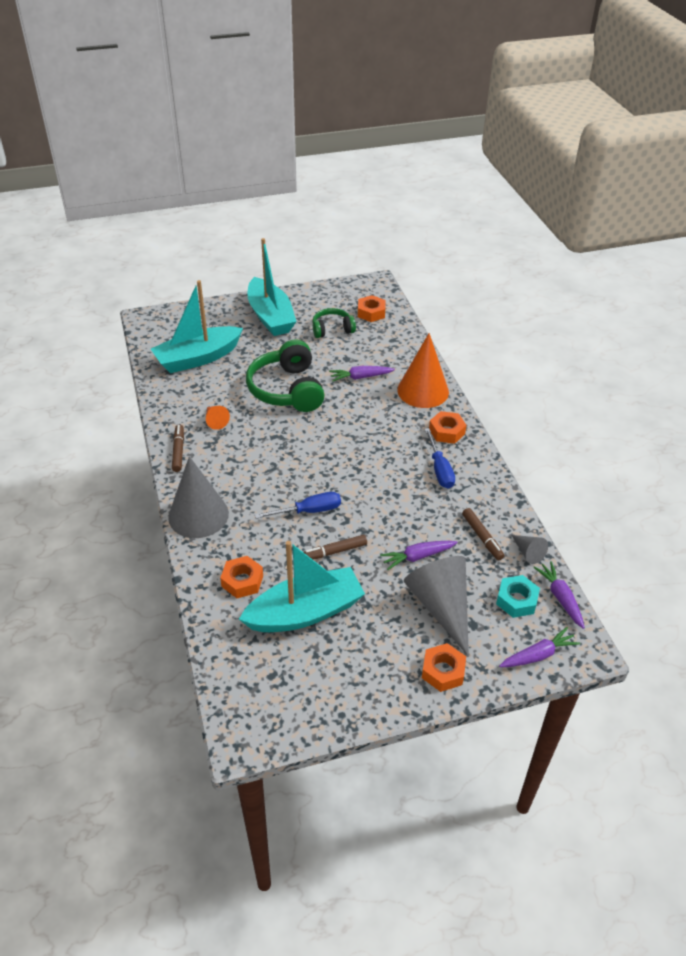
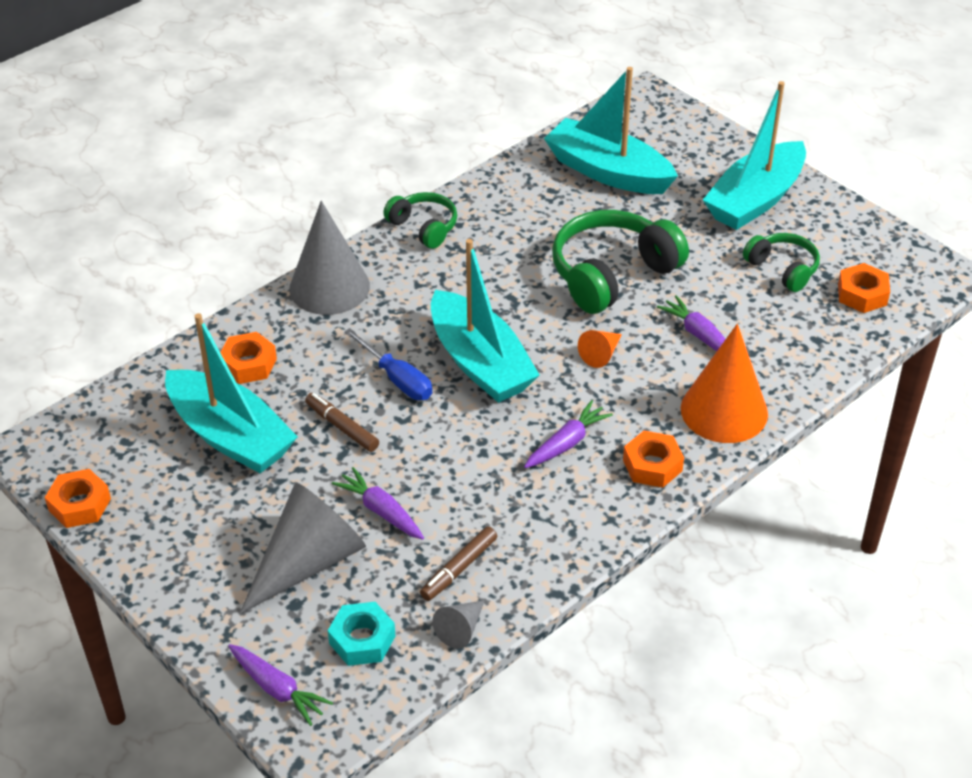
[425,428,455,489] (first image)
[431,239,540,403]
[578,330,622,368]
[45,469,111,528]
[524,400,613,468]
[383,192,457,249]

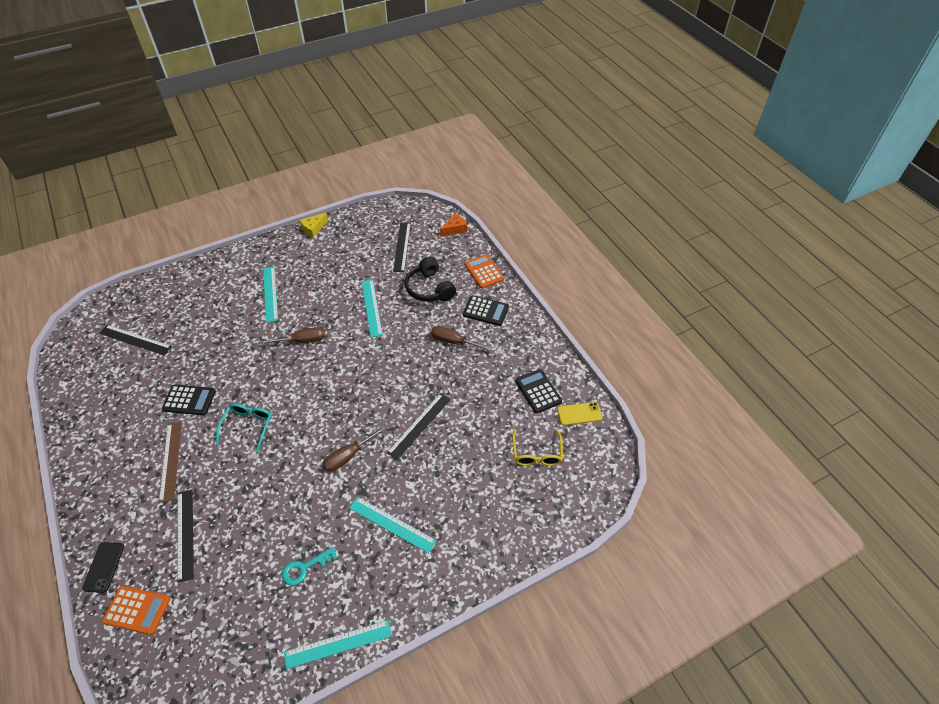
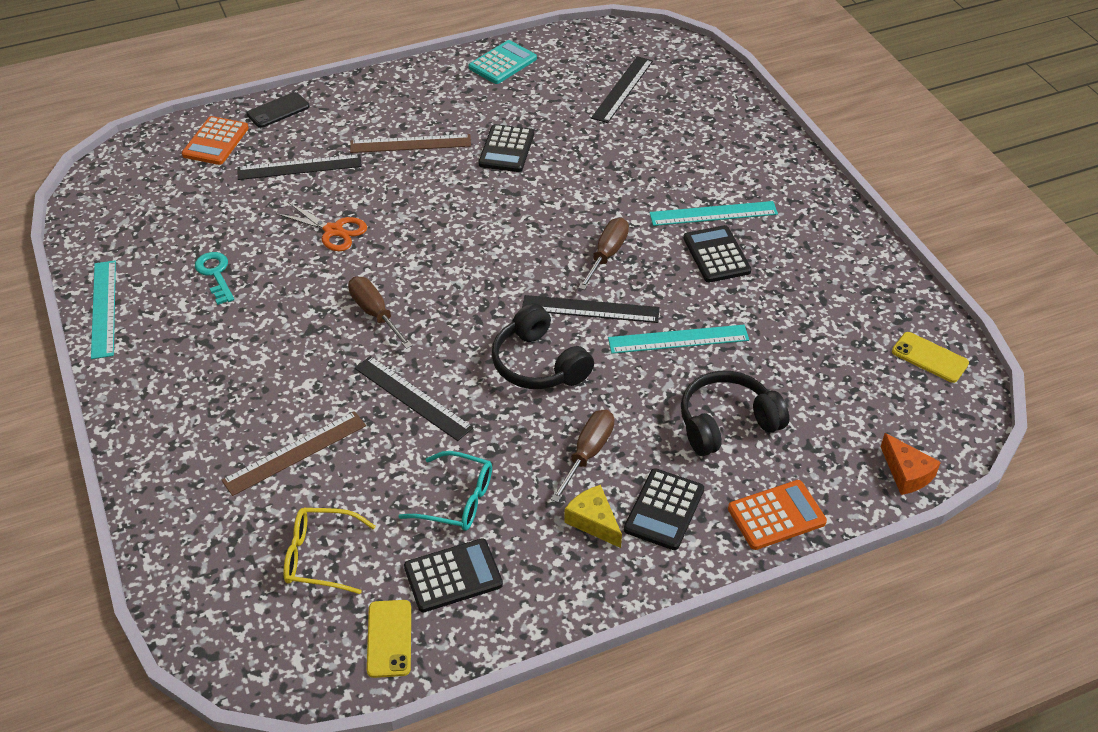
[349,497,437,553] (first image)
[222,411,366,496]
[276,202,367,251]
[469,40,537,84]
[492,303,594,389]
[683,225,751,282]
[892,332,969,383]
[398,451,492,531]
[564,485,622,548]
[522,295,660,323]
[247,92,309,128]
[578,218,629,290]

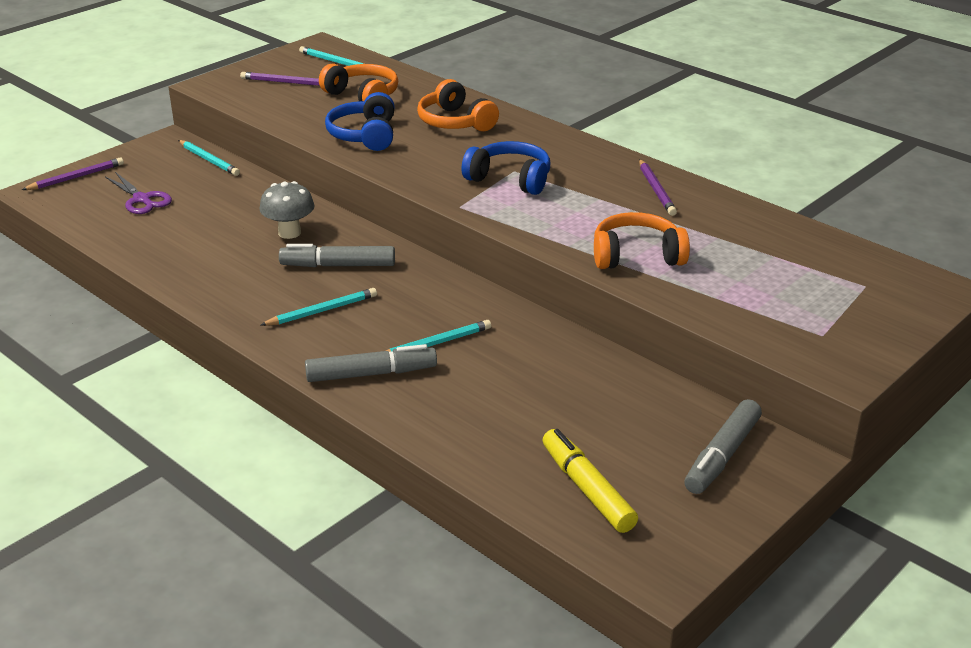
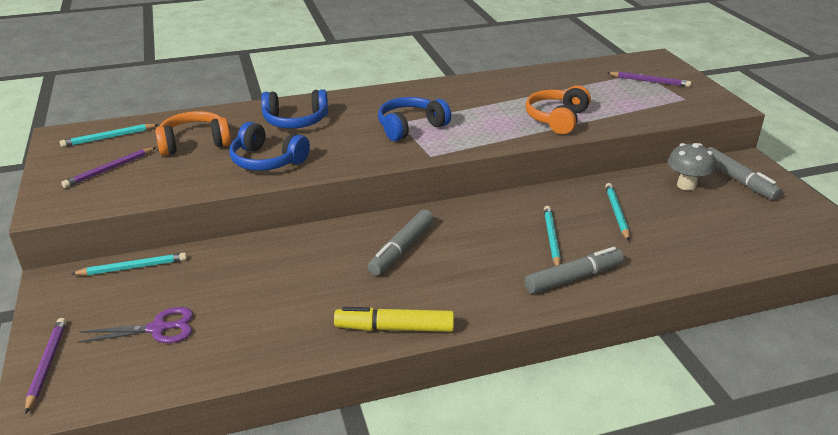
[668,143,715,191]
[605,183,630,241]
[334,307,454,332]
[607,72,691,87]
[261,89,328,128]
[524,247,624,294]

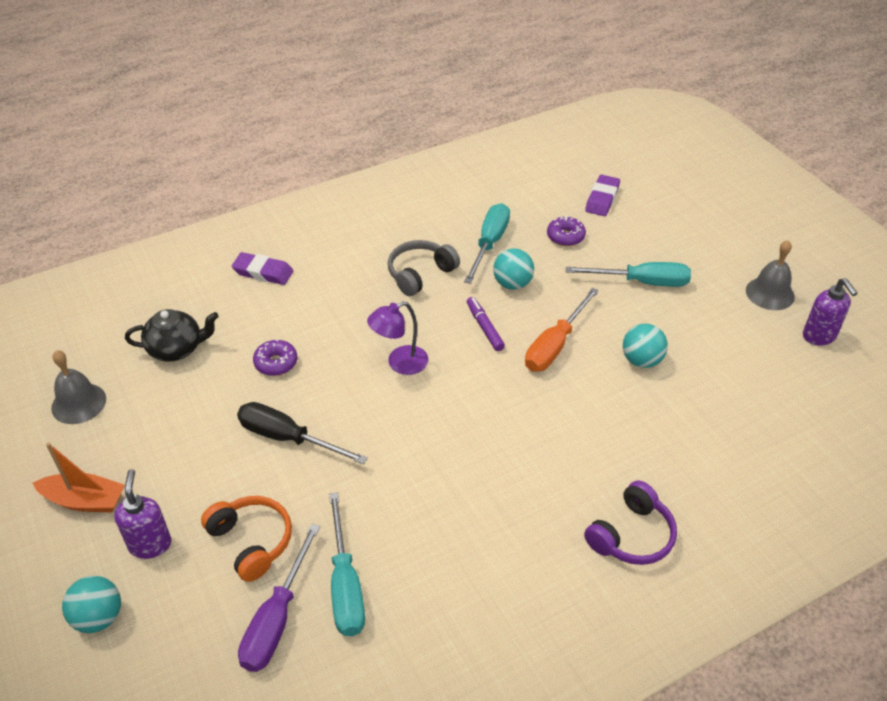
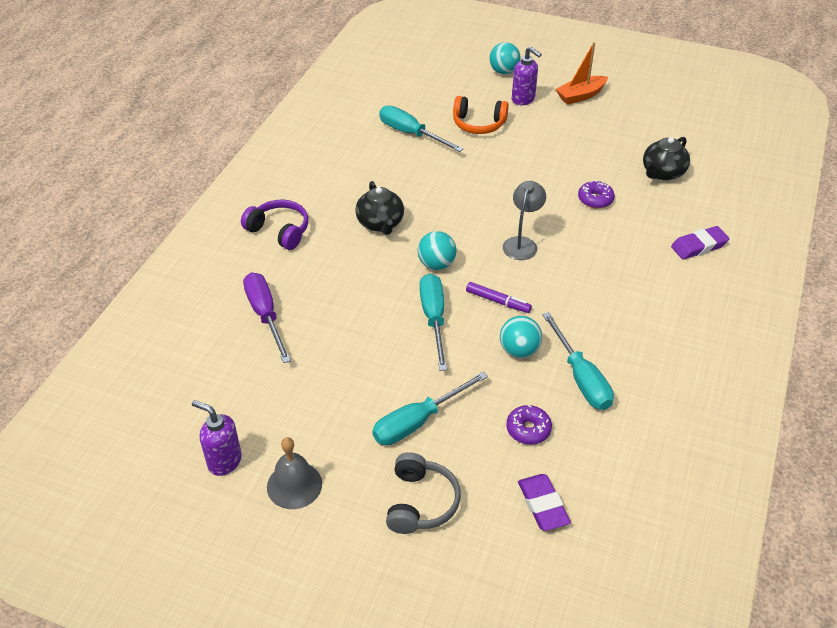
[51,350,106,424] (first image)
[237,402,368,464] (first image)
[355,181,404,235]
[243,272,291,363]
[386,452,461,534]
[418,231,456,270]
[503,181,546,260]
[420,273,447,371]
[241,200,308,250]

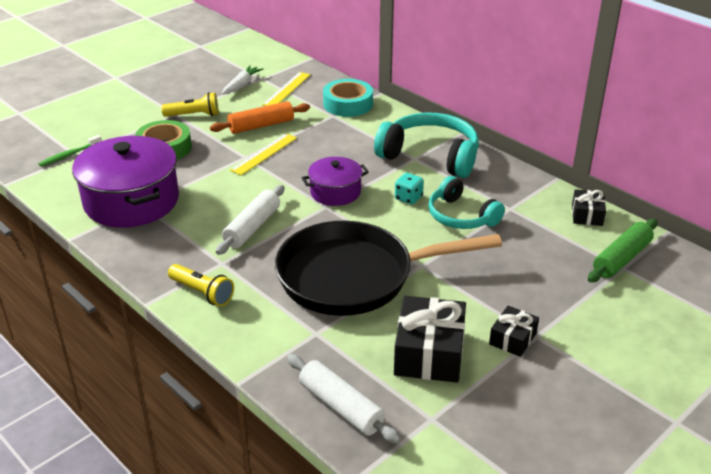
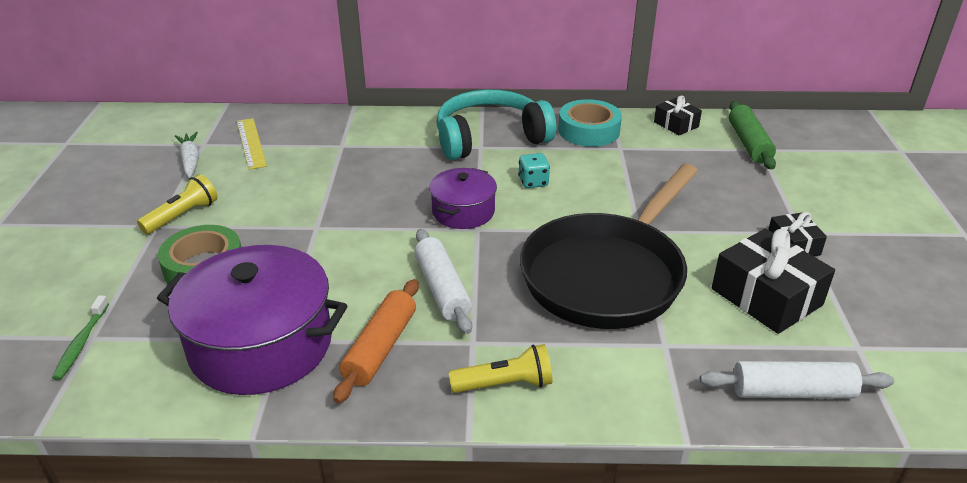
[230,133,297,175] (first image)
[428,176,505,229] (first image)
[333,279,419,403]
[558,99,622,147]

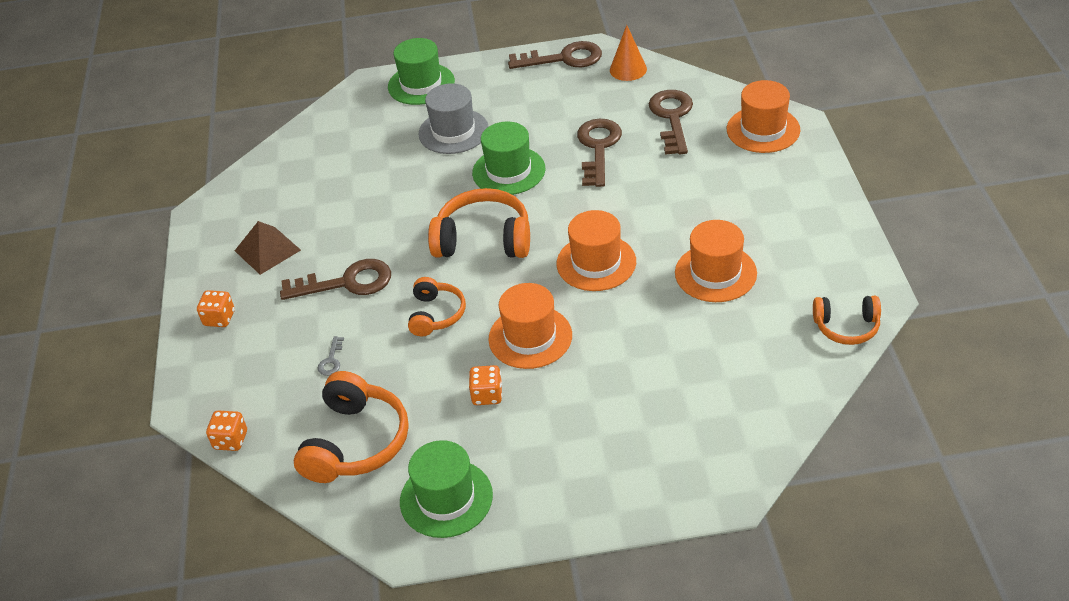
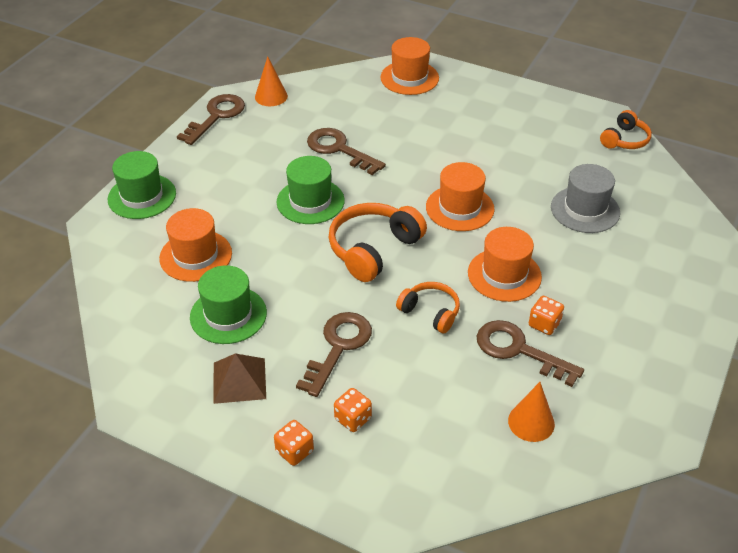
[318,336,344,376] (first image)
[334,388,372,432]
[190,265,267,344]
[551,164,620,233]
[477,320,584,387]
[159,208,232,282]
[508,382,555,442]

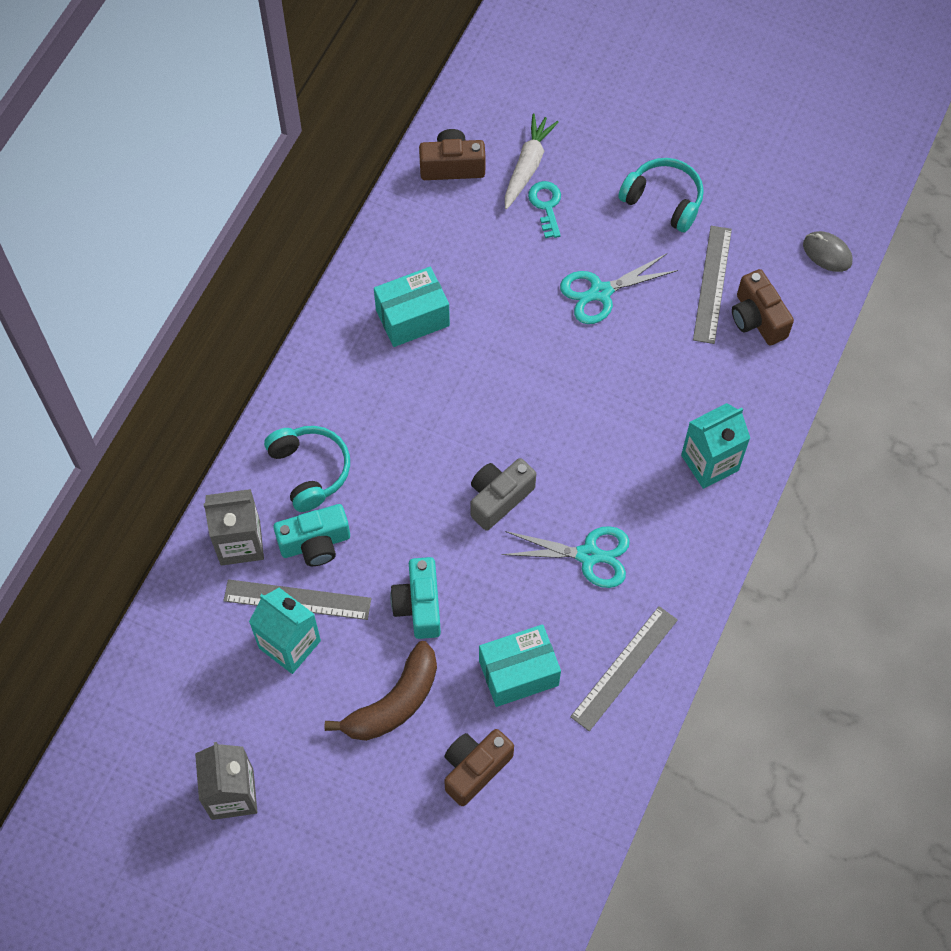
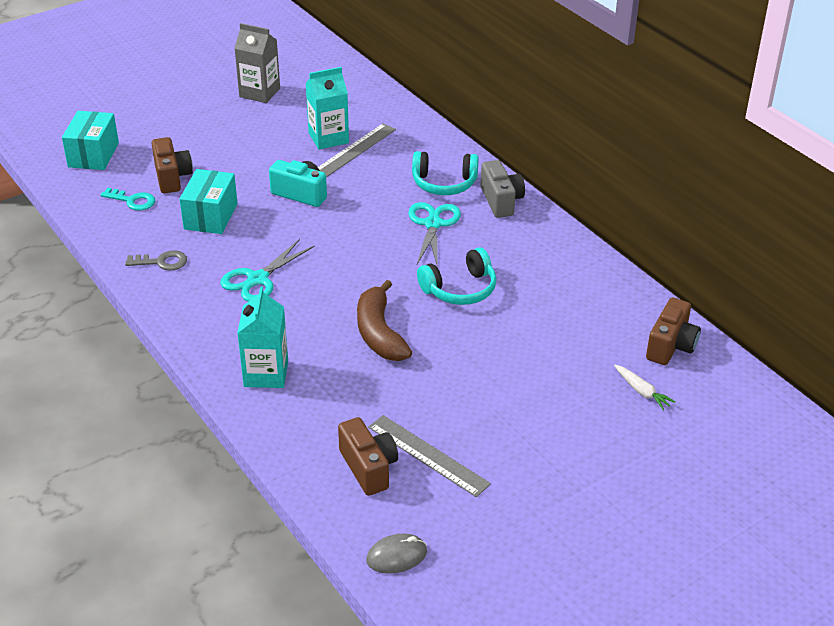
[204,489,264,565] (first image)
[273,504,350,566] (first image)
[357,280,412,361]
[62,111,119,170]
[481,160,525,218]
[100,188,155,211]
[408,202,461,264]
[417,247,497,305]
[125,250,187,270]
[338,417,398,496]
[614,365,676,411]

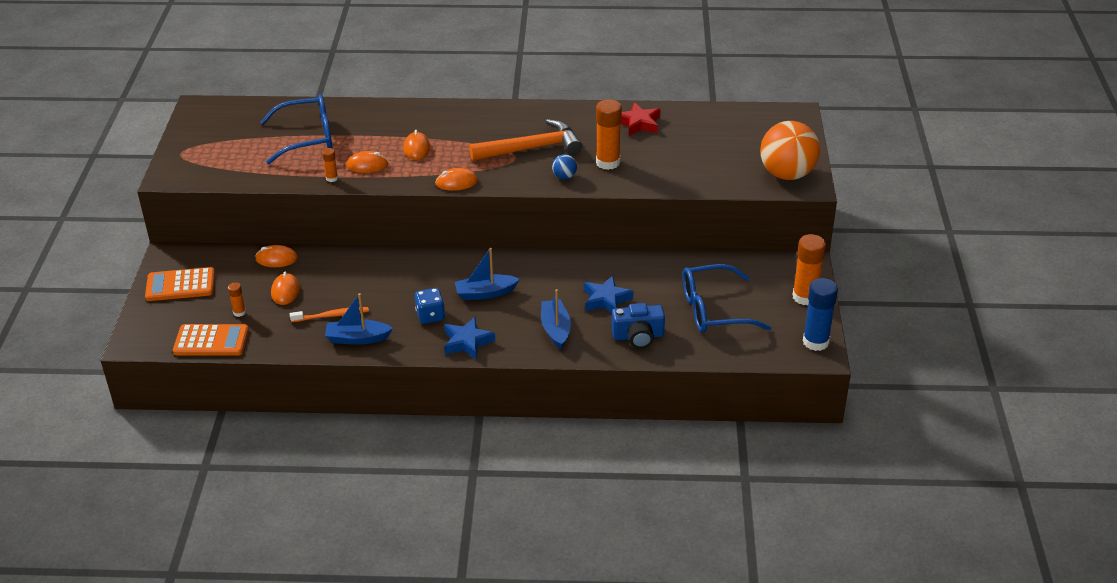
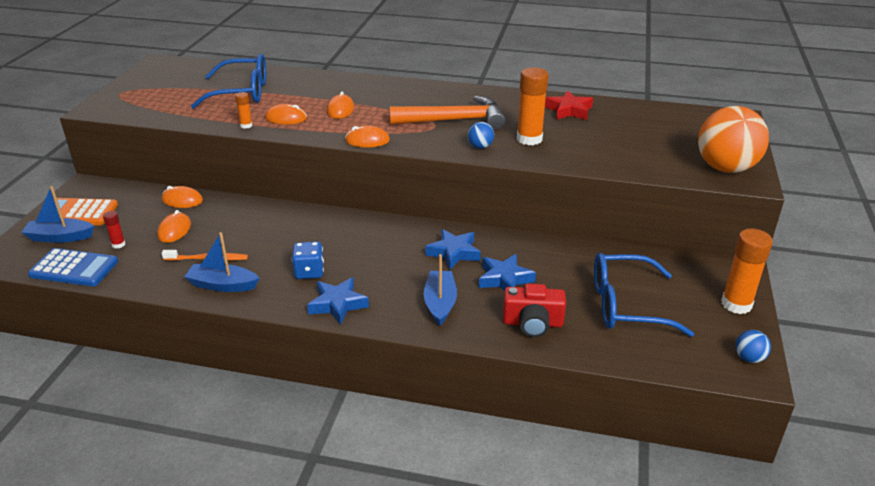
[425,229,481,270]
[21,186,94,243]
[735,330,771,363]
[28,248,118,286]
[103,211,126,249]
[503,284,566,337]

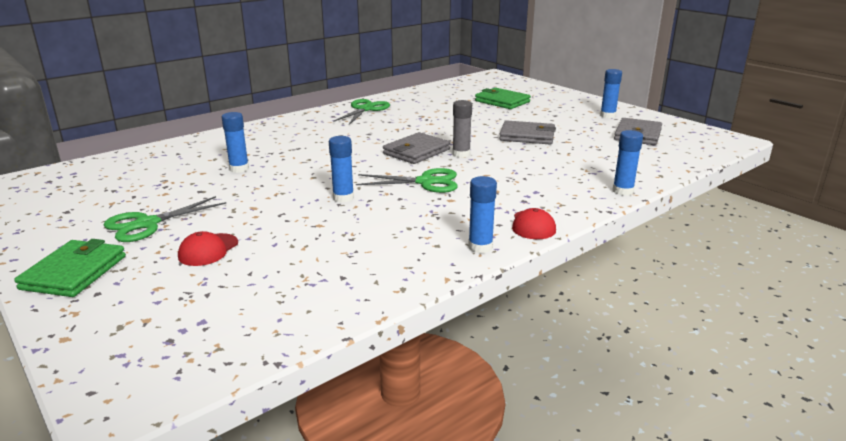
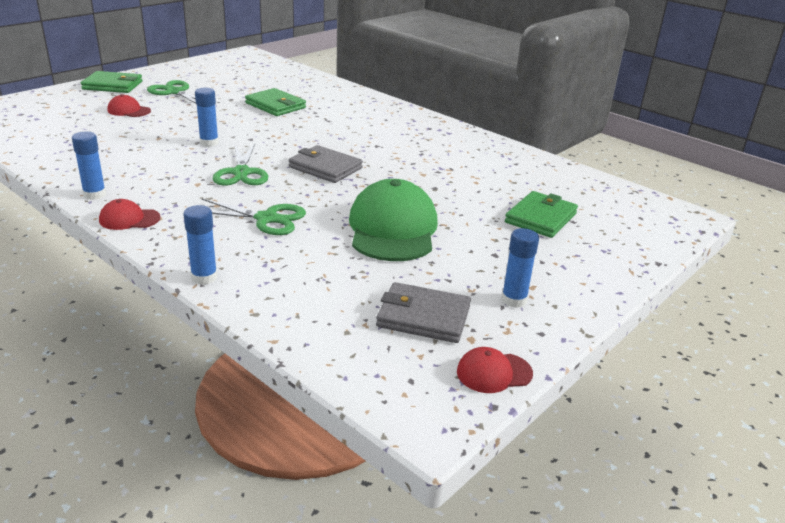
[452,100,472,158] (first image)
[457,347,533,393]
[201,198,306,235]
[245,88,306,116]
[349,179,438,261]

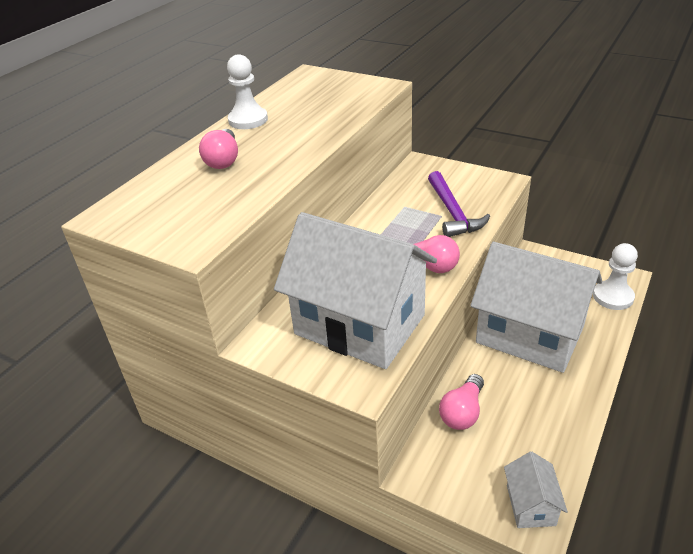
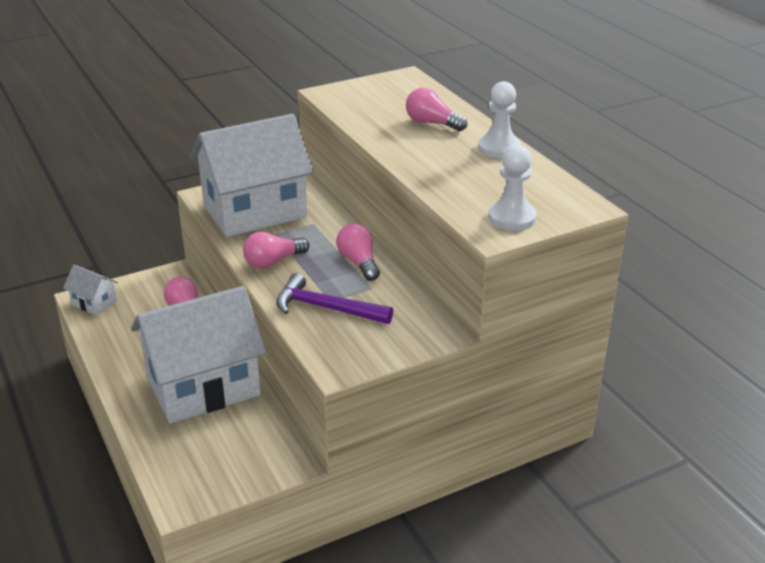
[336,224,380,281]
[488,145,537,231]

